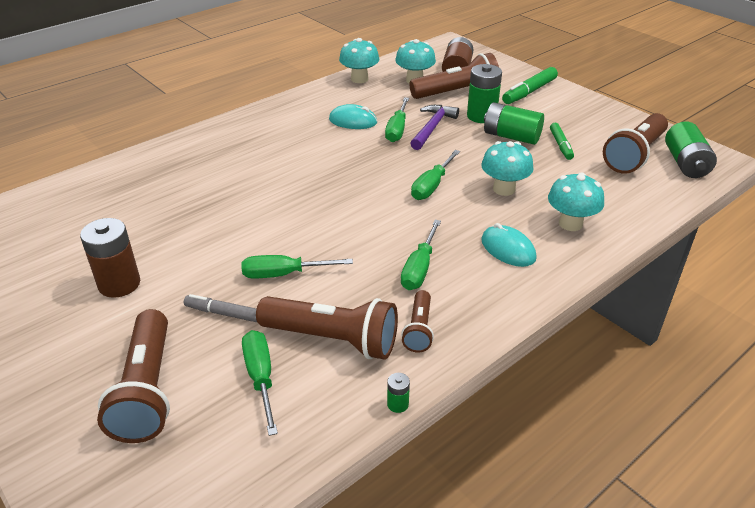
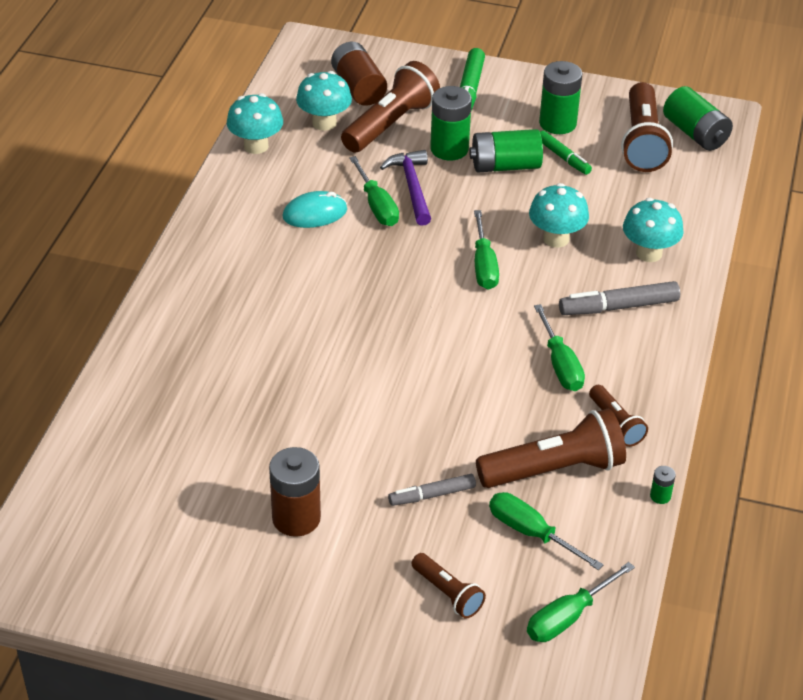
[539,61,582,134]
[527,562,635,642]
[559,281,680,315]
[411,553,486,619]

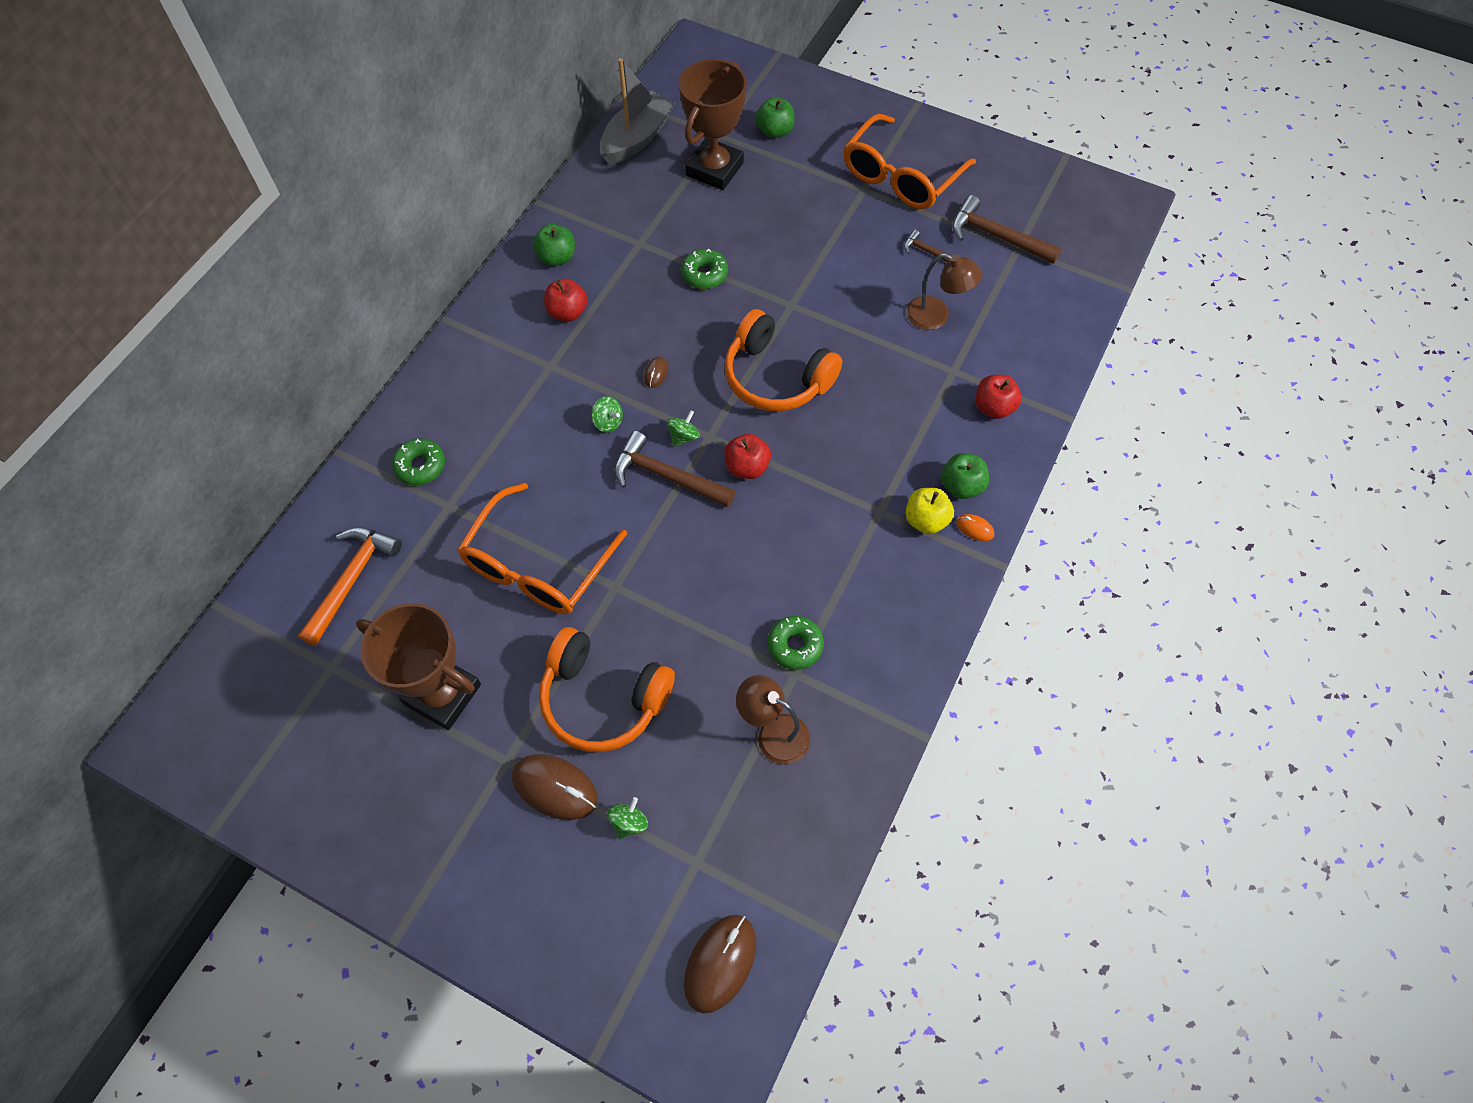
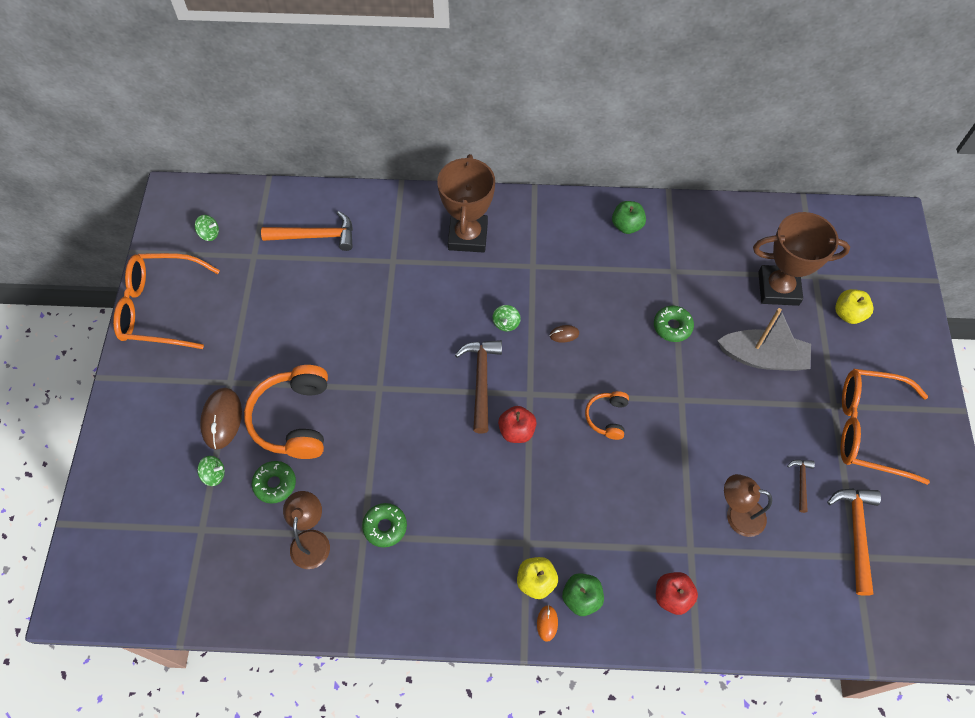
[544,279,588,321] (first image)
[684,915,756,1013] (first image)
[437,154,495,253]
[252,461,296,504]
[113,253,220,349]
[717,308,811,371]
[195,215,219,241]
[835,289,873,324]
[827,489,881,596]
[724,474,772,537]
[585,391,629,440]

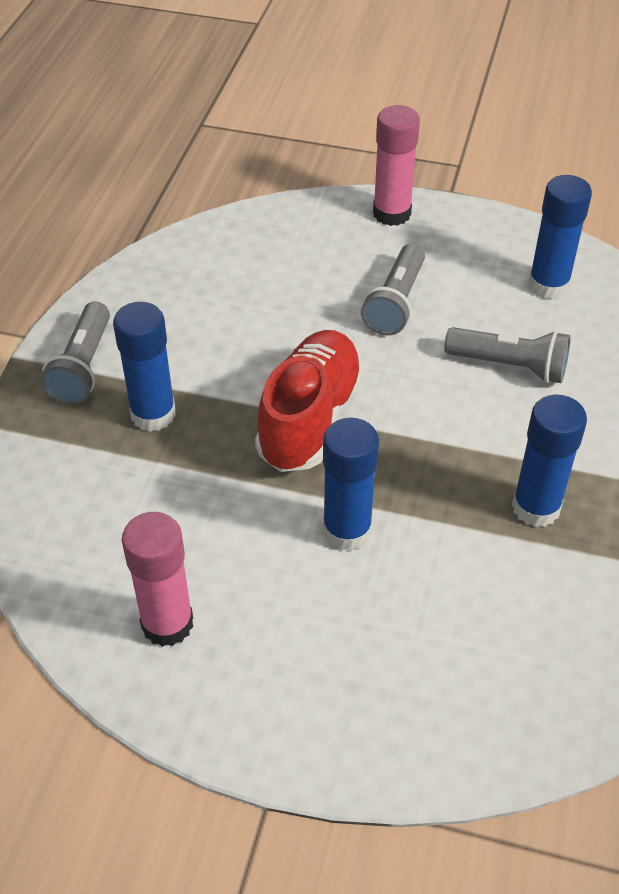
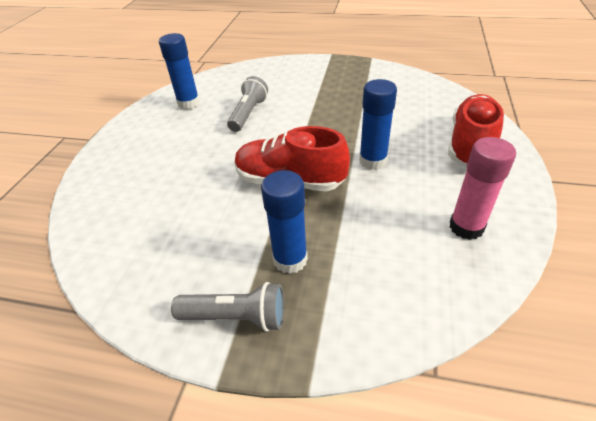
[361,243,425,336] (first image)
[373,105,420,226] (first image)
[512,395,587,527] (first image)
[448,94,504,166]

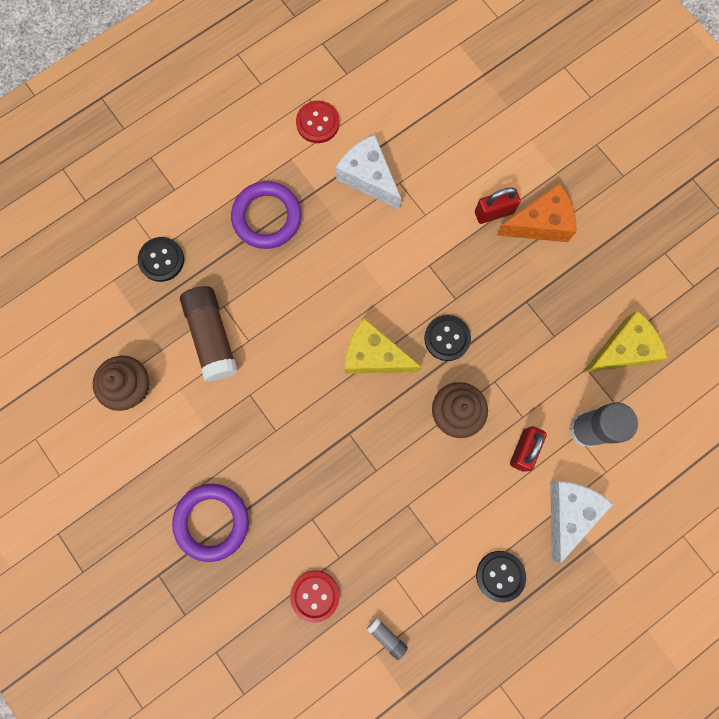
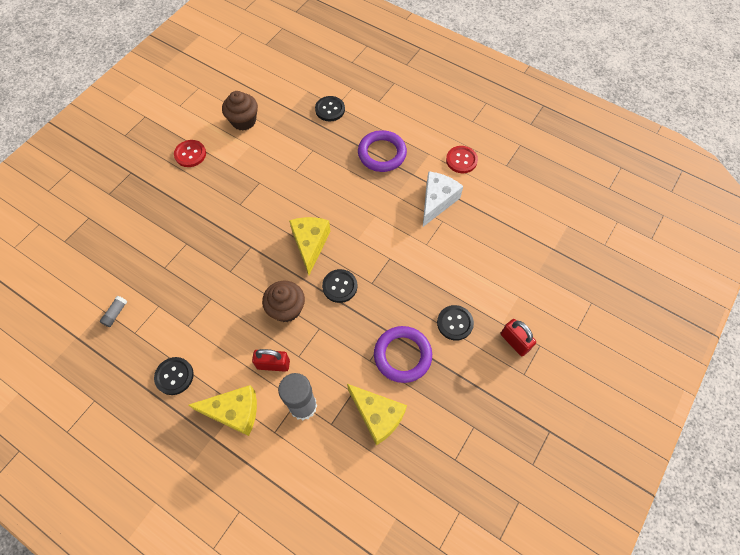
[180,286,238,382] (first image)
[374,326,432,383]
[174,140,206,167]
[500,319,536,356]
[437,305,474,341]
[188,385,257,436]

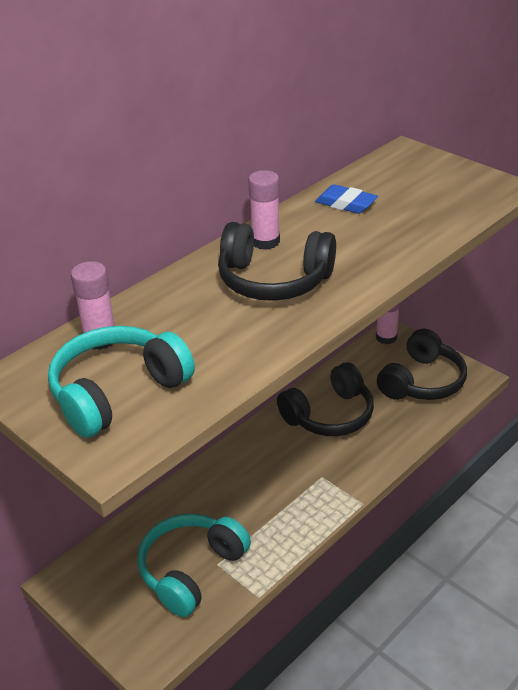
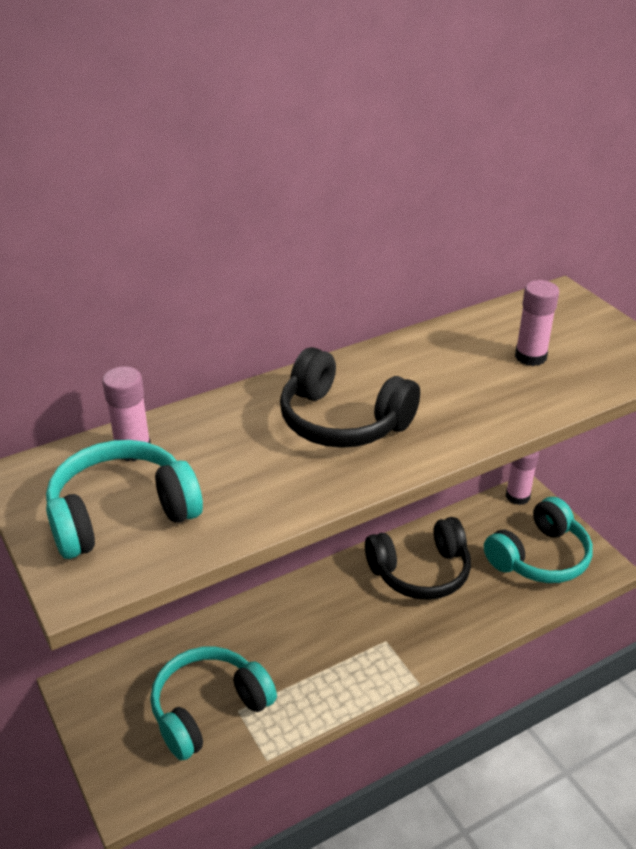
[315,184,378,214] (first image)
[515,280,559,366]
[484,497,593,583]

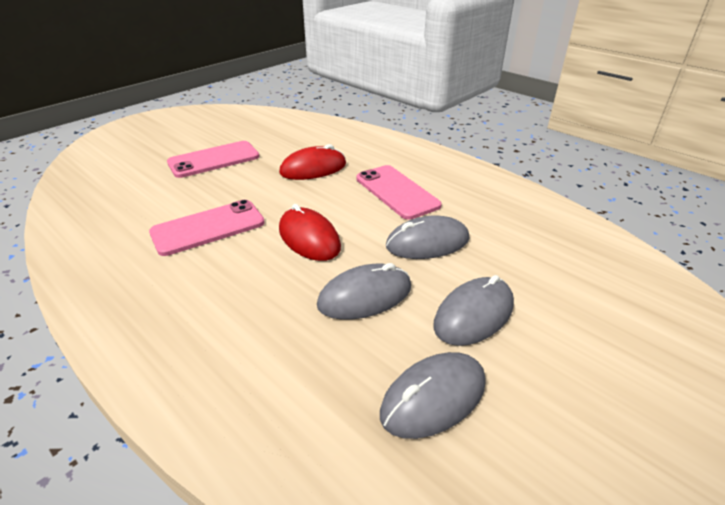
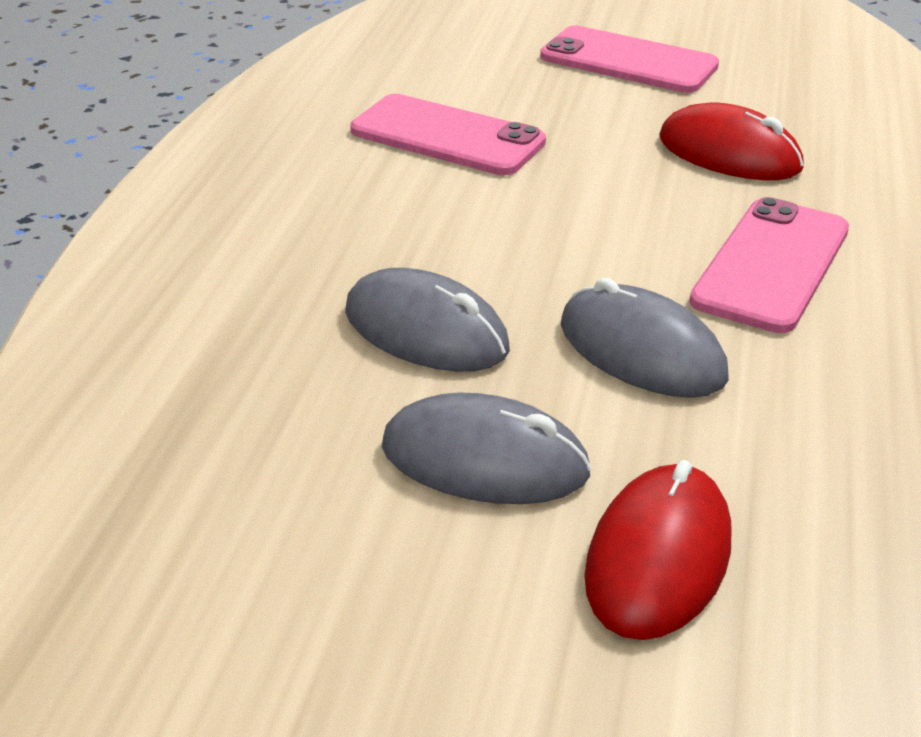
[380,352,486,439] (first image)
[584,460,731,640]

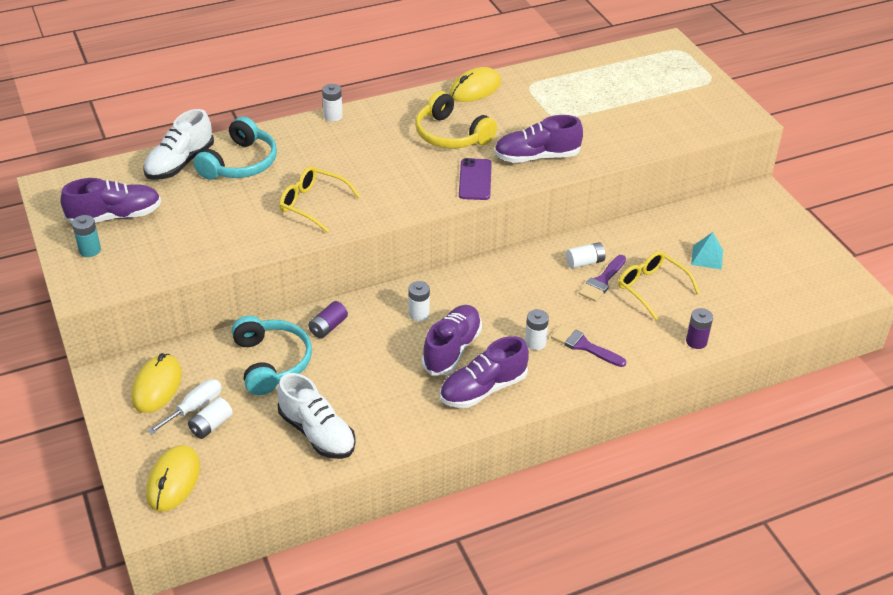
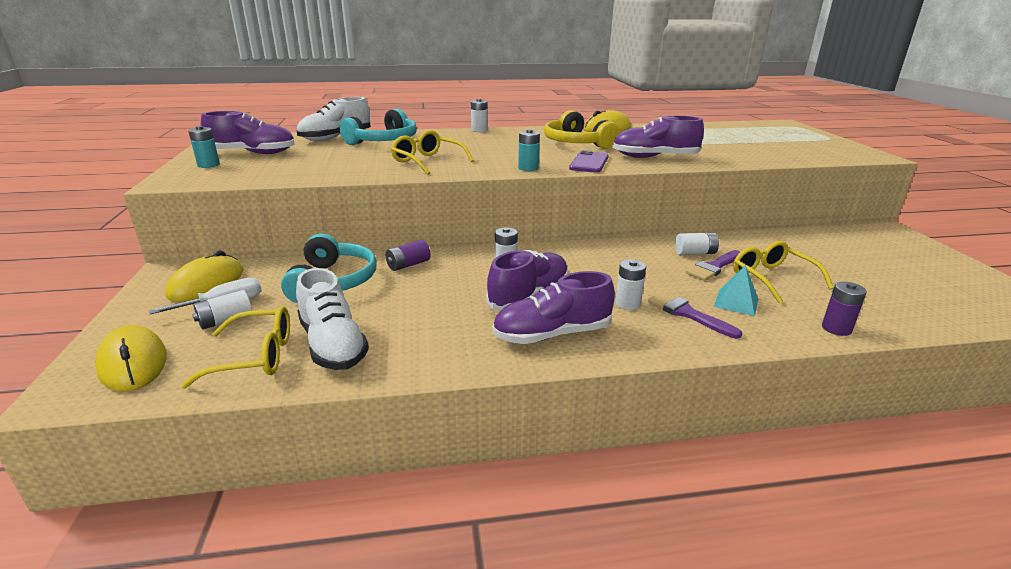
[181,306,290,389]
[518,129,540,171]
[714,265,758,316]
[95,325,167,392]

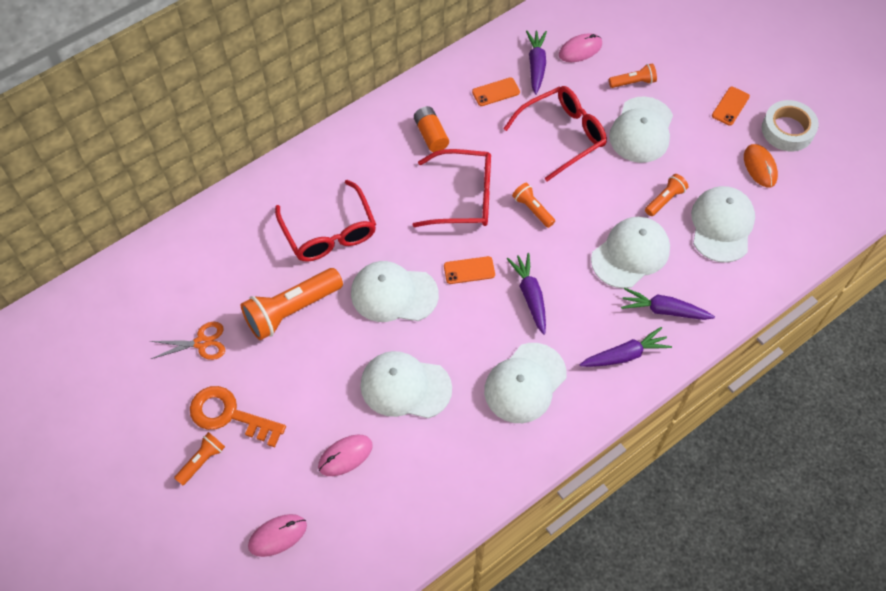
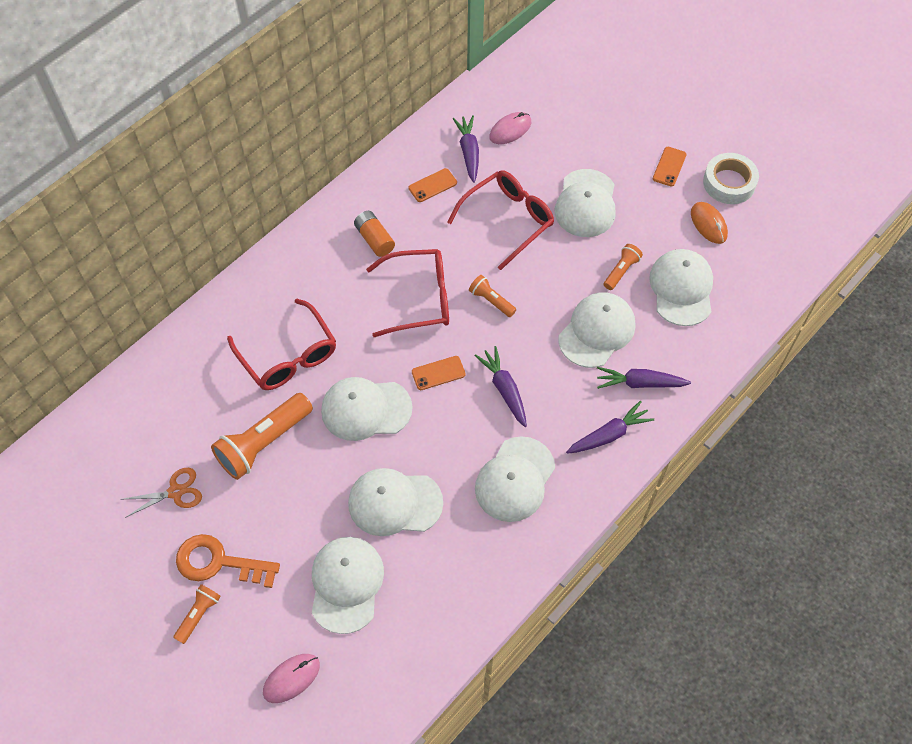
[609,63,657,88] (first image)
[312,537,384,634]

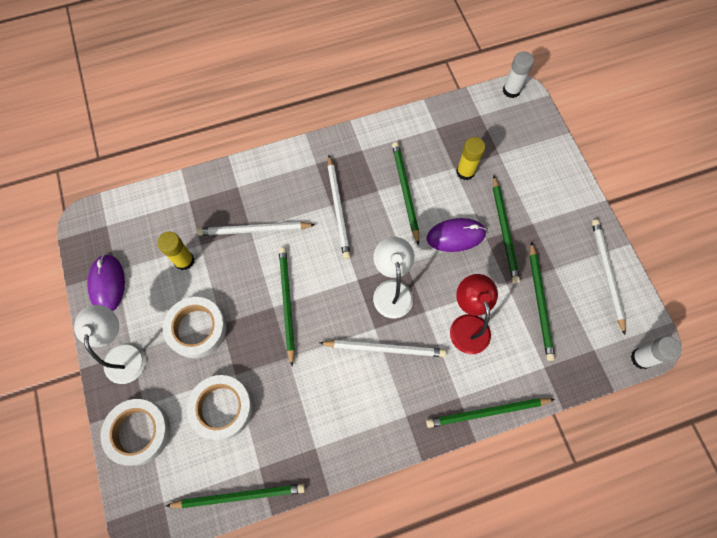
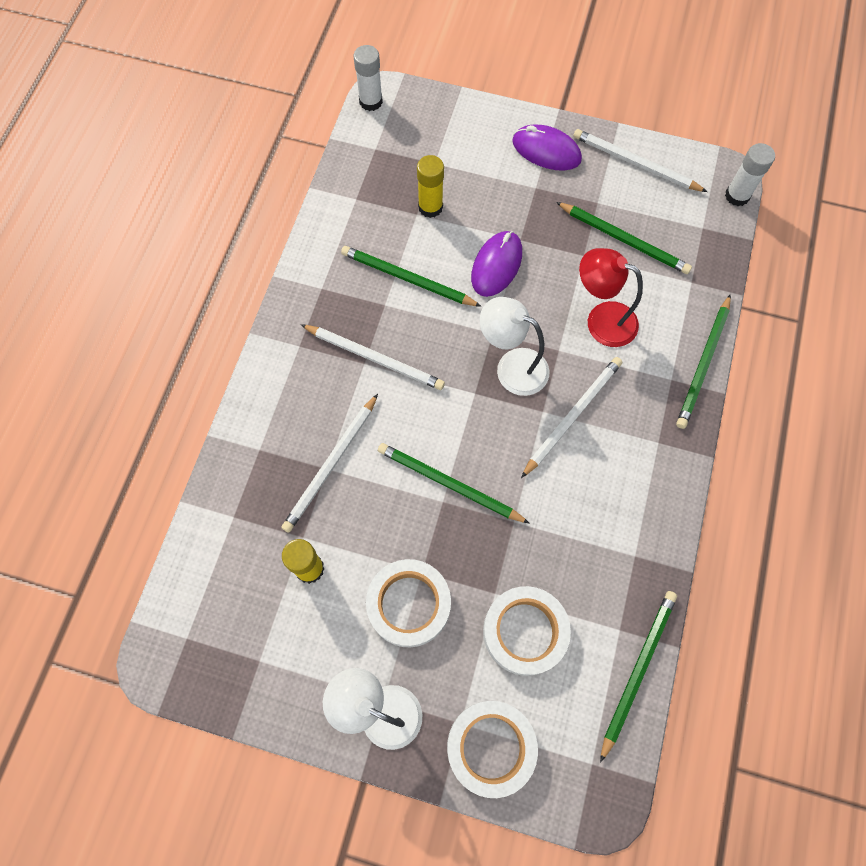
[493,176,520,284] (first image)
[512,125,582,171]

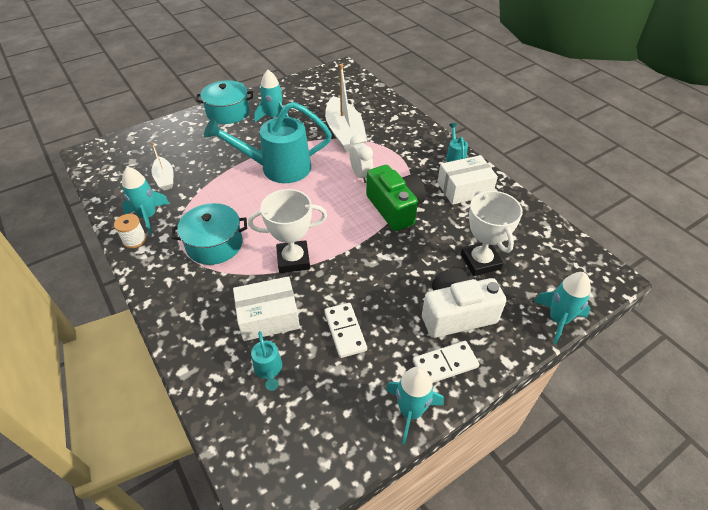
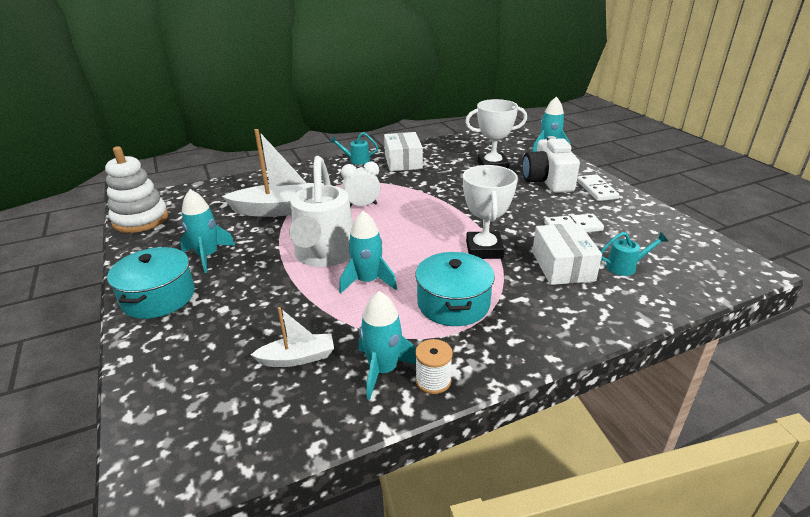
[366,165,426,231] (first image)
[105,146,168,233]
[339,211,397,294]
[289,156,353,267]

